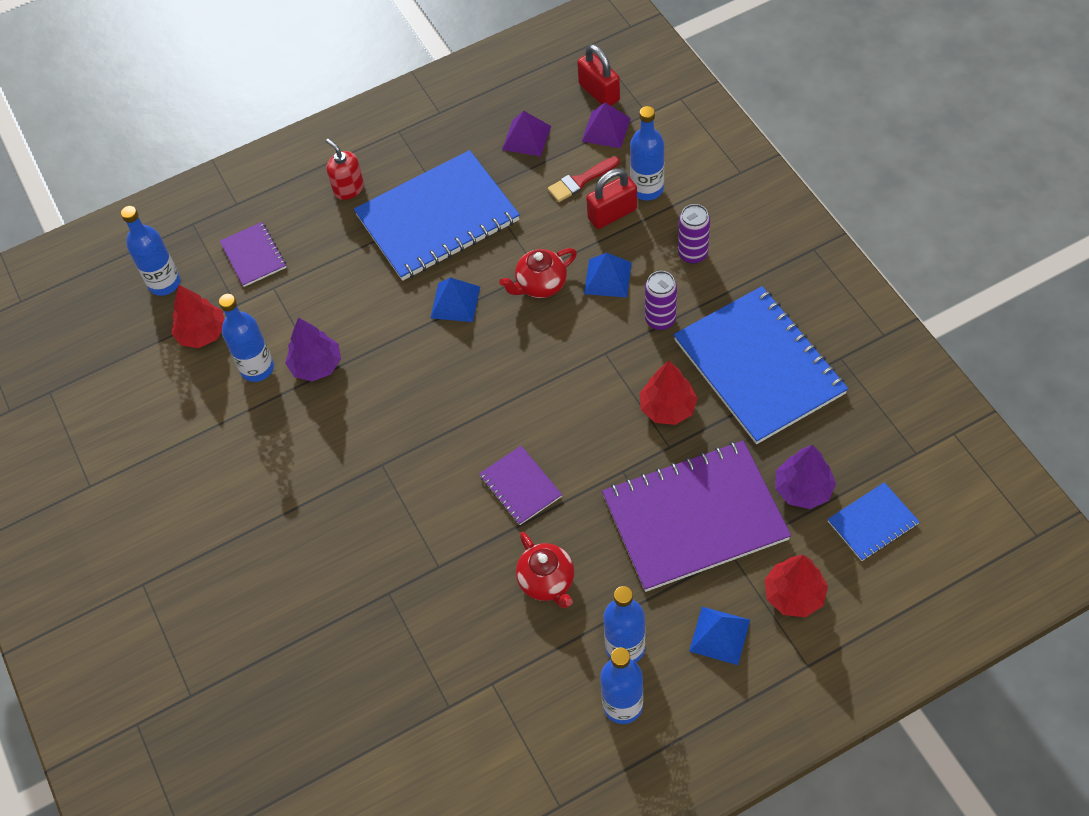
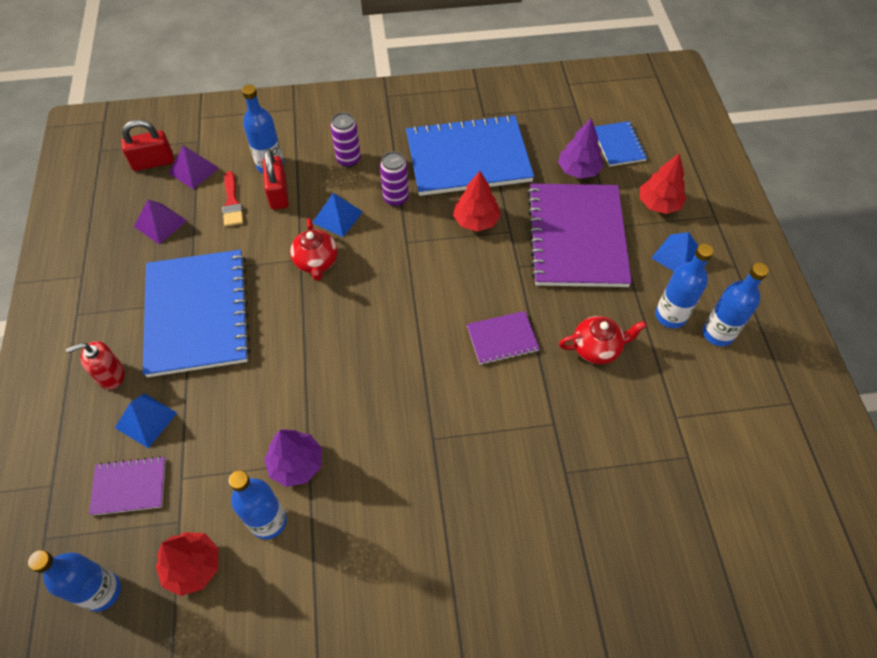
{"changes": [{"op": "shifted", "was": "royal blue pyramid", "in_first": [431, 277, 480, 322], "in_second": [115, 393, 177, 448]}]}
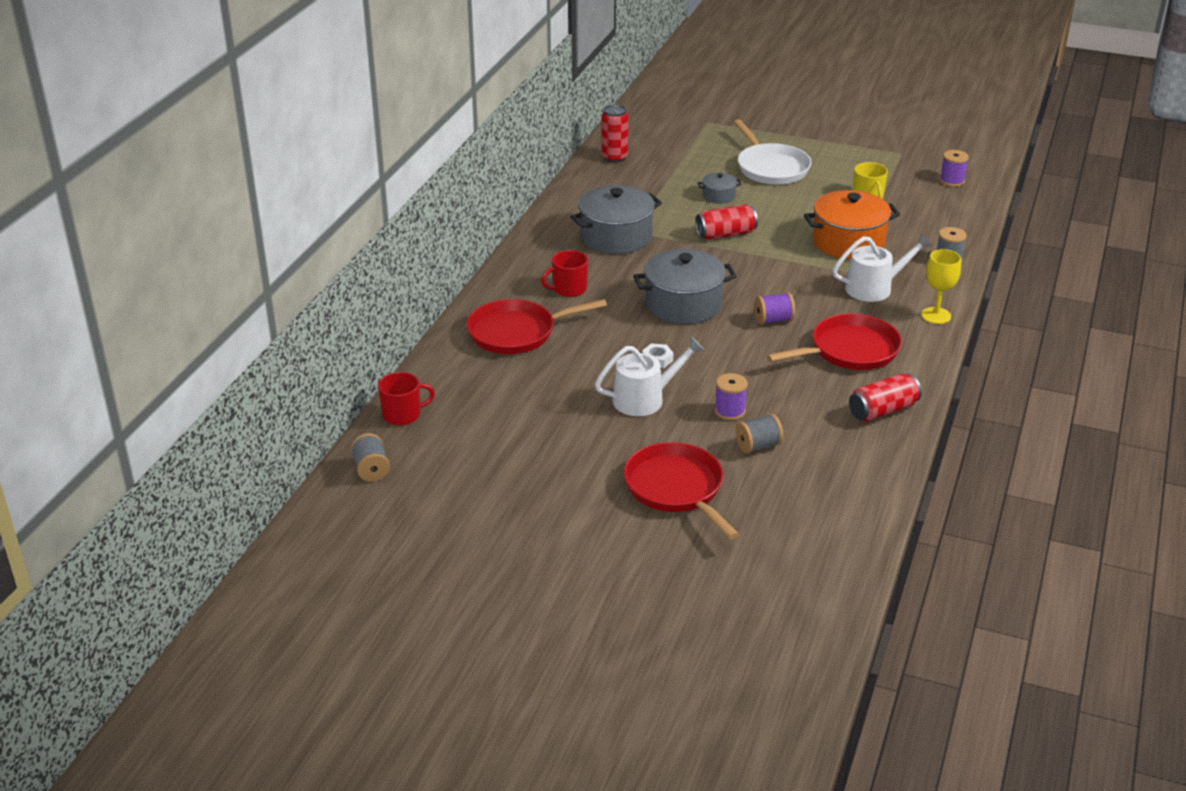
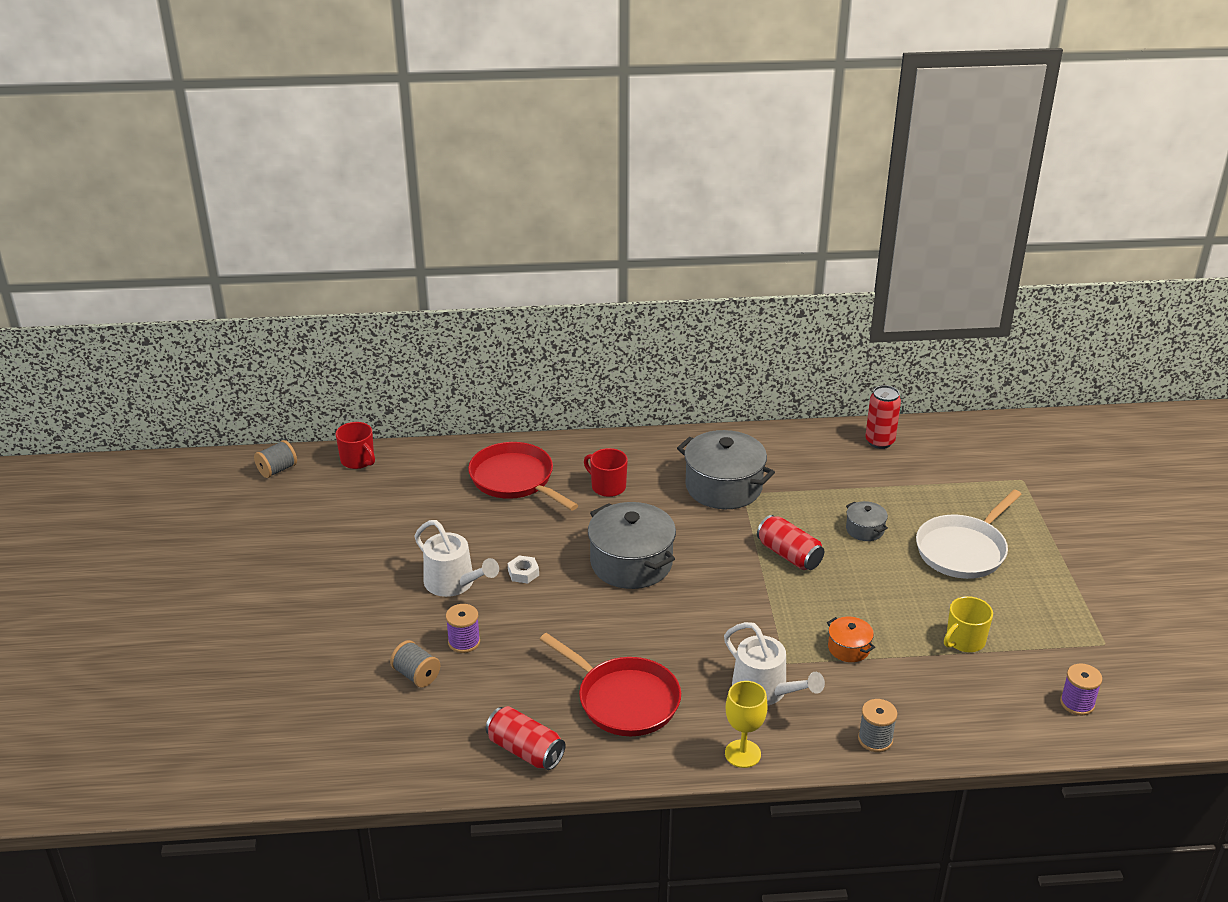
{"changes": [{"op": "scaled", "was": "orange-coloured cooking pot", "in_first": [804, 190, 900, 259], "in_second": [827, 617, 875, 662], "ratio": 0.48}, {"op": "gone", "was": "royal purple bobbin", "in_first": [755, 292, 795, 325]}, {"op": "gone", "was": "crimson skillet", "in_first": [624, 442, 740, 540]}]}
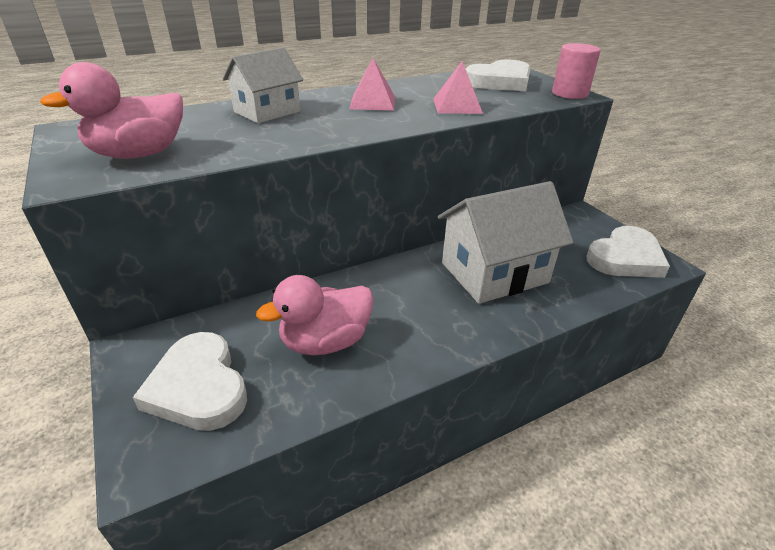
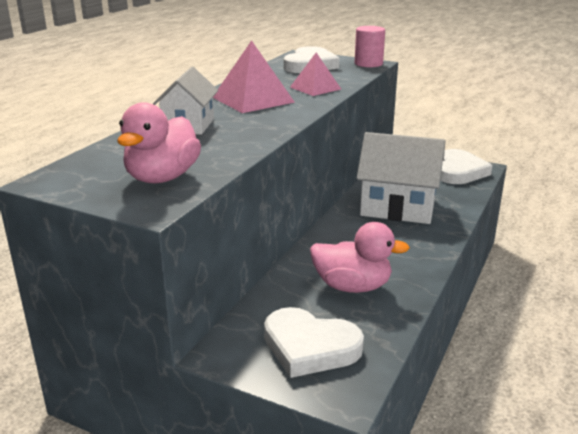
{"changes": [{"op": "scaled", "was": "rose-pink pyramid", "in_first": [349, 58, 395, 111], "in_second": [213, 40, 295, 113], "ratio": 1.54}, {"op": "rotated", "was": "pure white cottage", "in_first": [438, 181, 573, 304], "in_second": [357, 132, 445, 224], "clockwise": 75}, {"op": "rotated", "was": "rose-pink duck", "in_first": [256, 275, 374, 355], "in_second": [310, 222, 410, 293], "clockwise": -105}]}
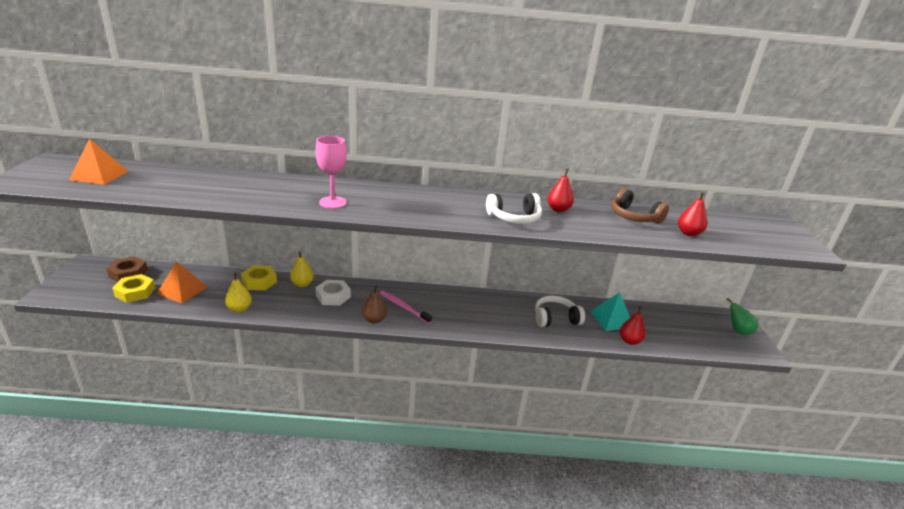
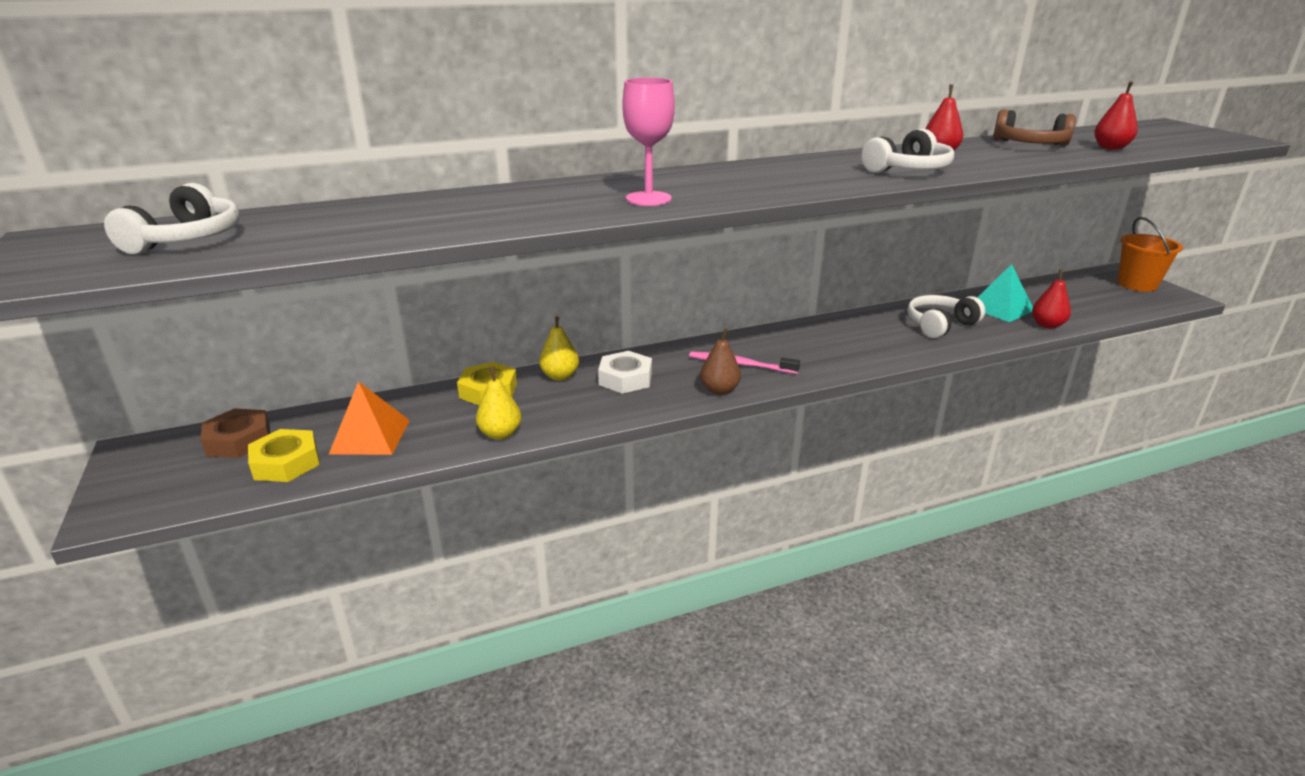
{"changes": [{"op": "swapped", "was": "orange-coloured pyramid", "now": "pure white over-ear headphones", "in_first": [69, 139, 128, 185], "in_second": [104, 183, 240, 254]}, {"op": "swapped", "was": "emerald pear fruit", "now": "orange-coloured pail", "in_first": [726, 298, 758, 335], "in_second": [1118, 217, 1183, 292]}]}
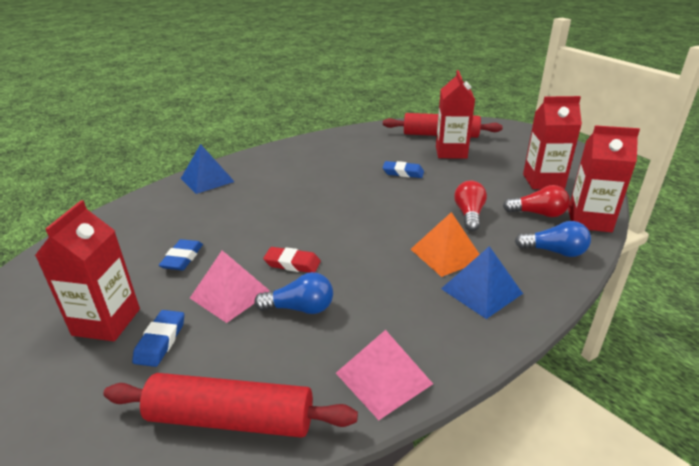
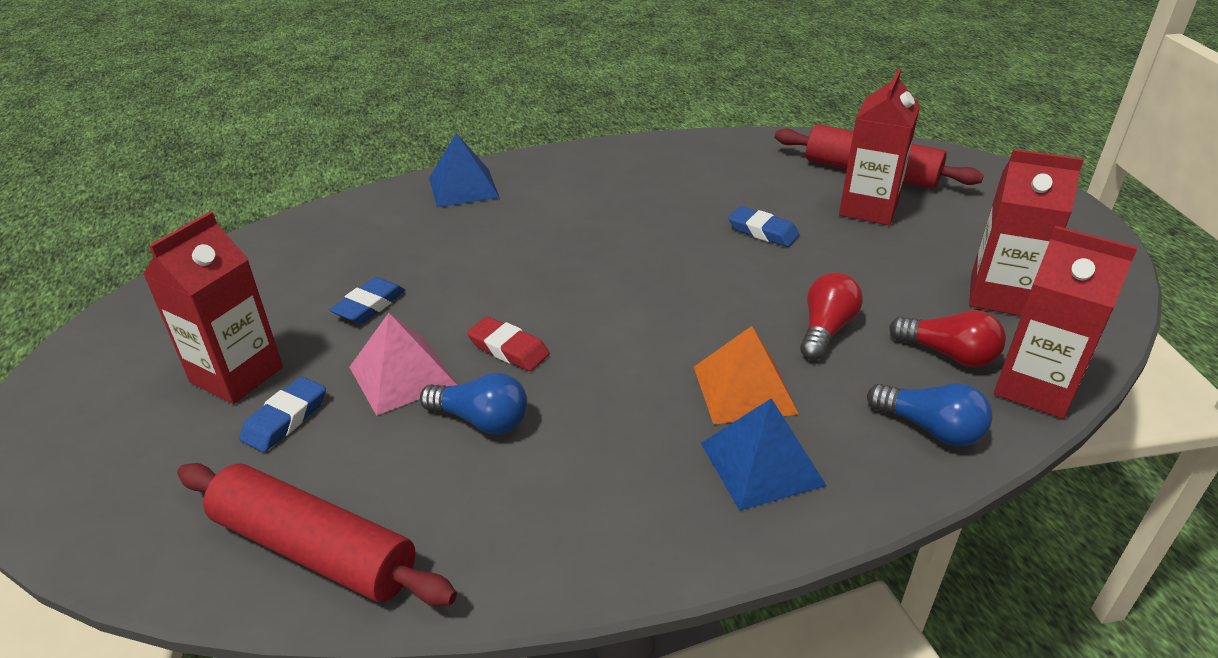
{"changes": [{"op": "gone", "was": "rose-pink pyramid", "in_first": [336, 330, 433, 420]}]}
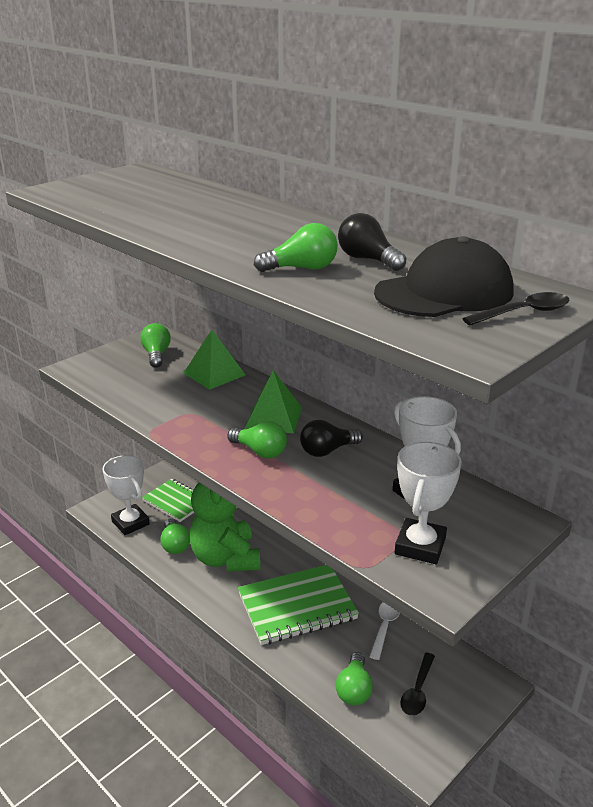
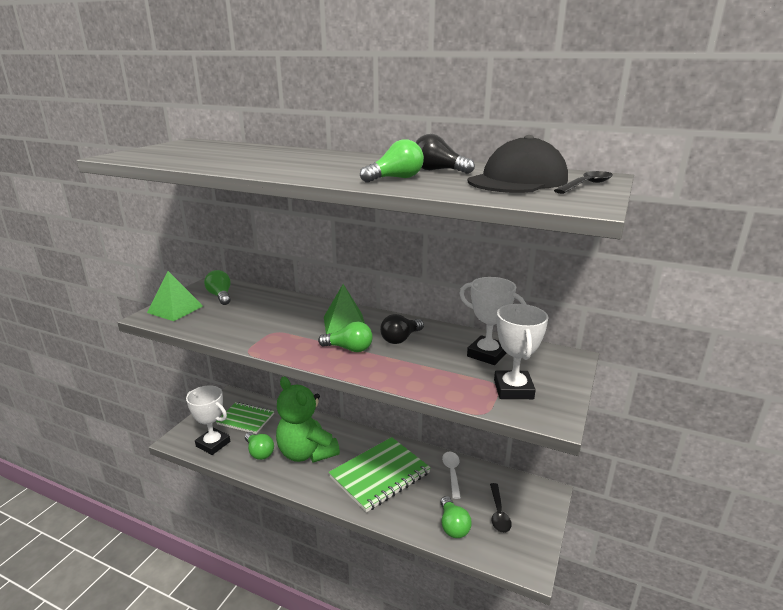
{"changes": [{"op": "shifted", "was": "emerald pyramid", "in_first": [184, 330, 245, 390], "in_second": [147, 271, 203, 321]}]}
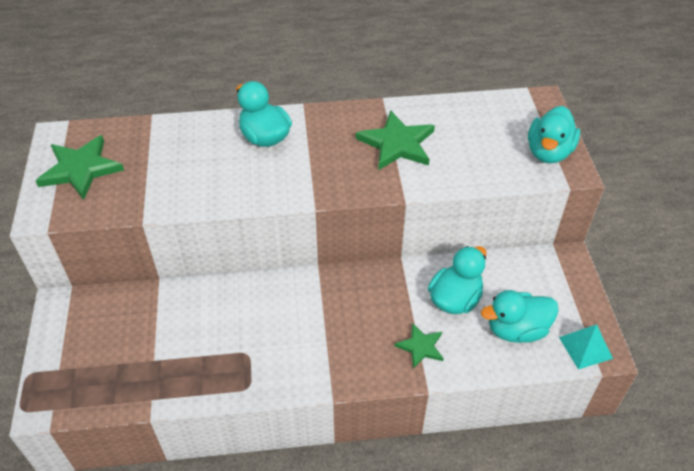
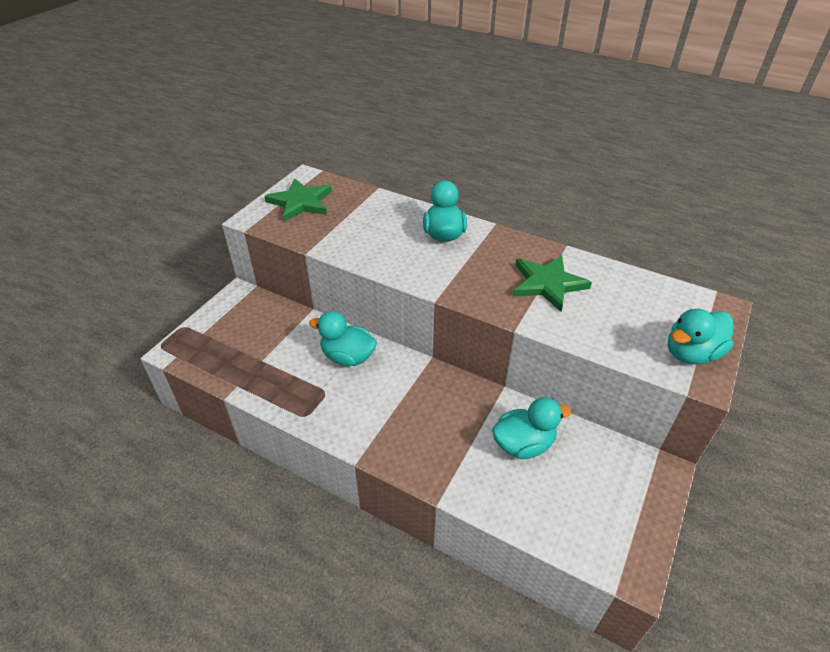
{"changes": [{"op": "shifted", "was": "teal duck", "in_first": [481, 290, 558, 343], "in_second": [309, 311, 377, 366]}, {"op": "gone", "was": "emerald star", "in_first": [394, 323, 444, 369]}, {"op": "gone", "was": "teal pyramid", "in_first": [559, 324, 613, 369]}]}
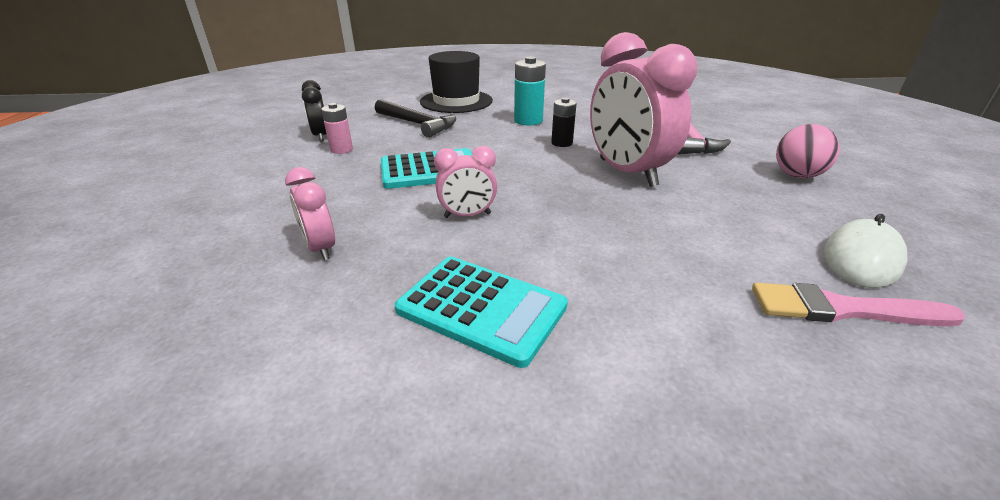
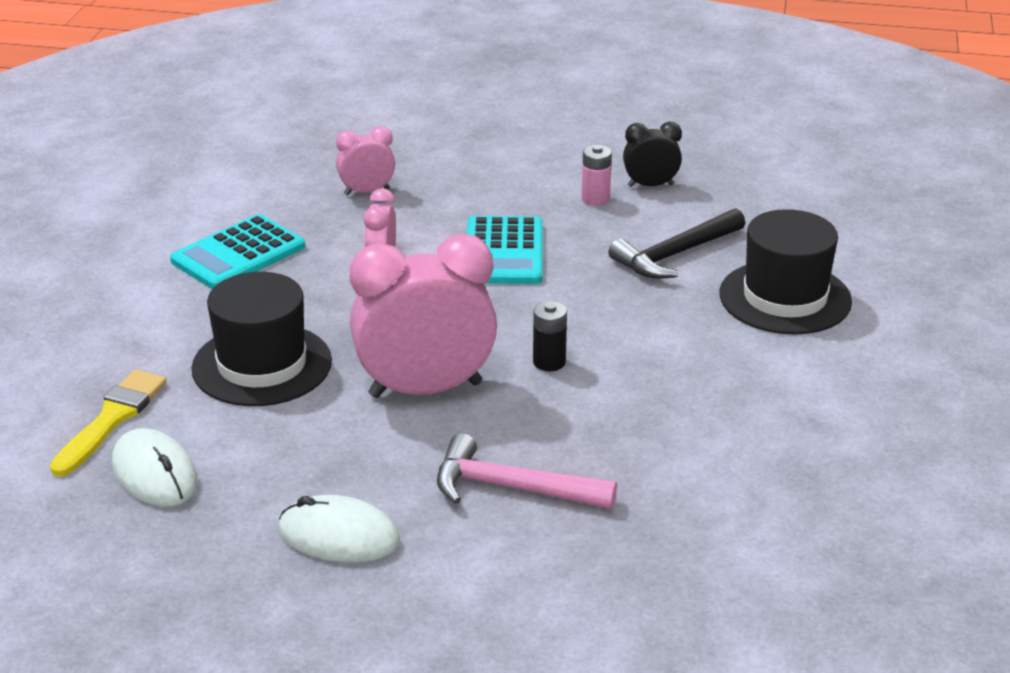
{"changes": [{"op": "gone", "was": "teal AA battery", "in_first": [514, 57, 546, 125]}, {"op": "swapped", "was": "rose-pink ball", "now": "pure white mouse", "in_first": [776, 124, 840, 178], "in_second": [278, 495, 400, 563]}, {"op": "repainted", "was": "rose-pink paint brush", "now": "yellow paint brush", "in_first": [752, 283, 965, 326], "in_second": [50, 369, 167, 477]}, {"op": "new", "now": "ebony tall hat", "in_second": [191, 272, 332, 406]}]}
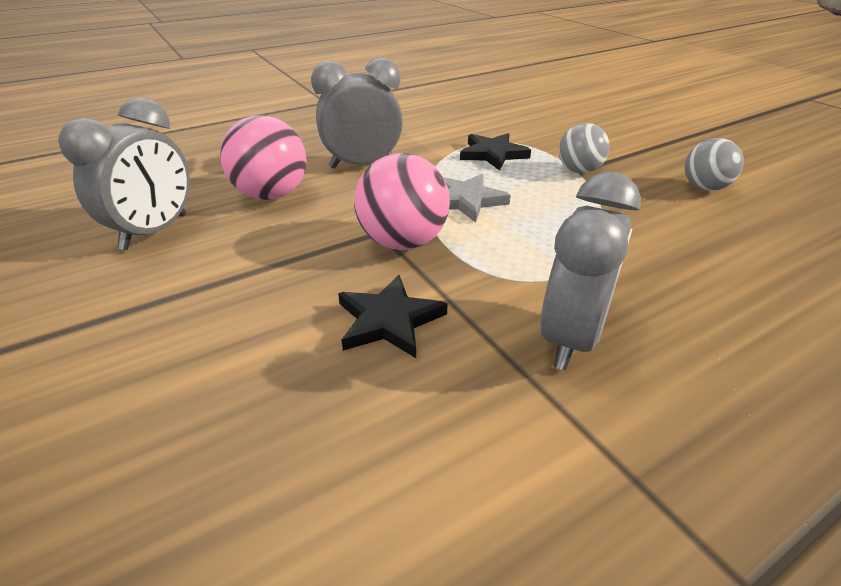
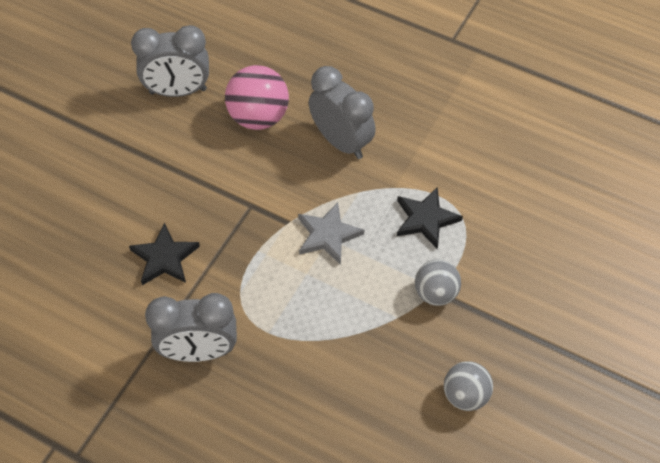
{"changes": [{"op": "gone", "was": "rose-pink ball", "in_first": [354, 153, 450, 250]}]}
